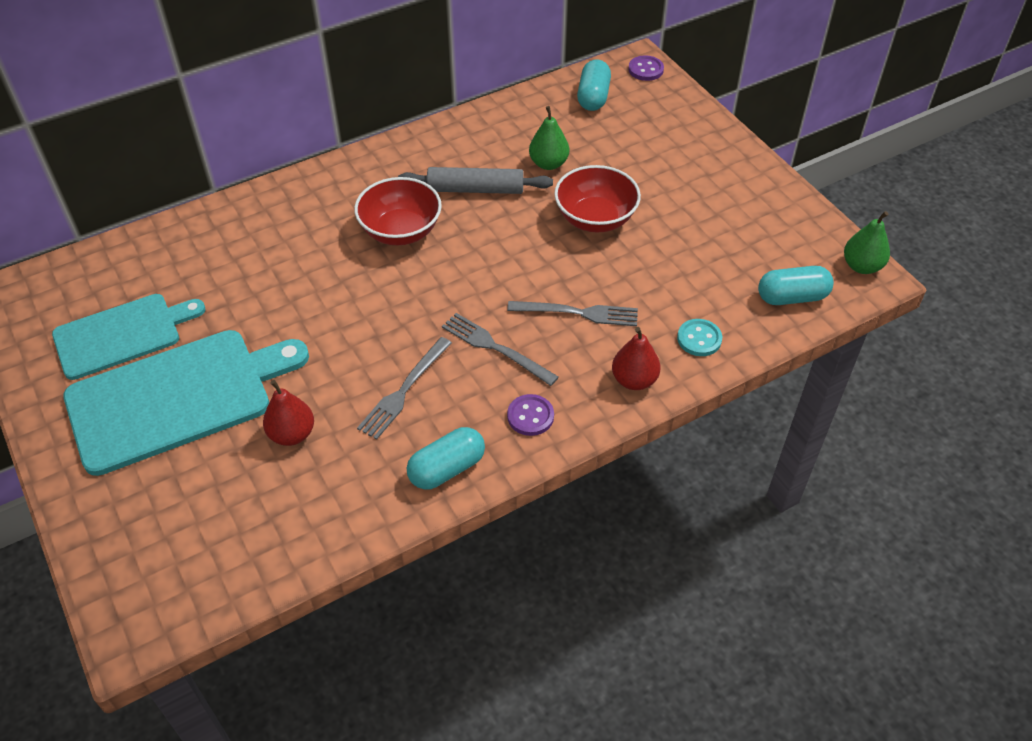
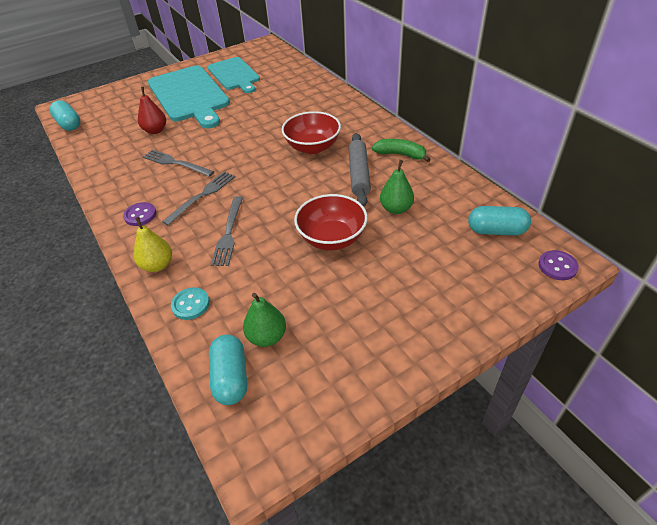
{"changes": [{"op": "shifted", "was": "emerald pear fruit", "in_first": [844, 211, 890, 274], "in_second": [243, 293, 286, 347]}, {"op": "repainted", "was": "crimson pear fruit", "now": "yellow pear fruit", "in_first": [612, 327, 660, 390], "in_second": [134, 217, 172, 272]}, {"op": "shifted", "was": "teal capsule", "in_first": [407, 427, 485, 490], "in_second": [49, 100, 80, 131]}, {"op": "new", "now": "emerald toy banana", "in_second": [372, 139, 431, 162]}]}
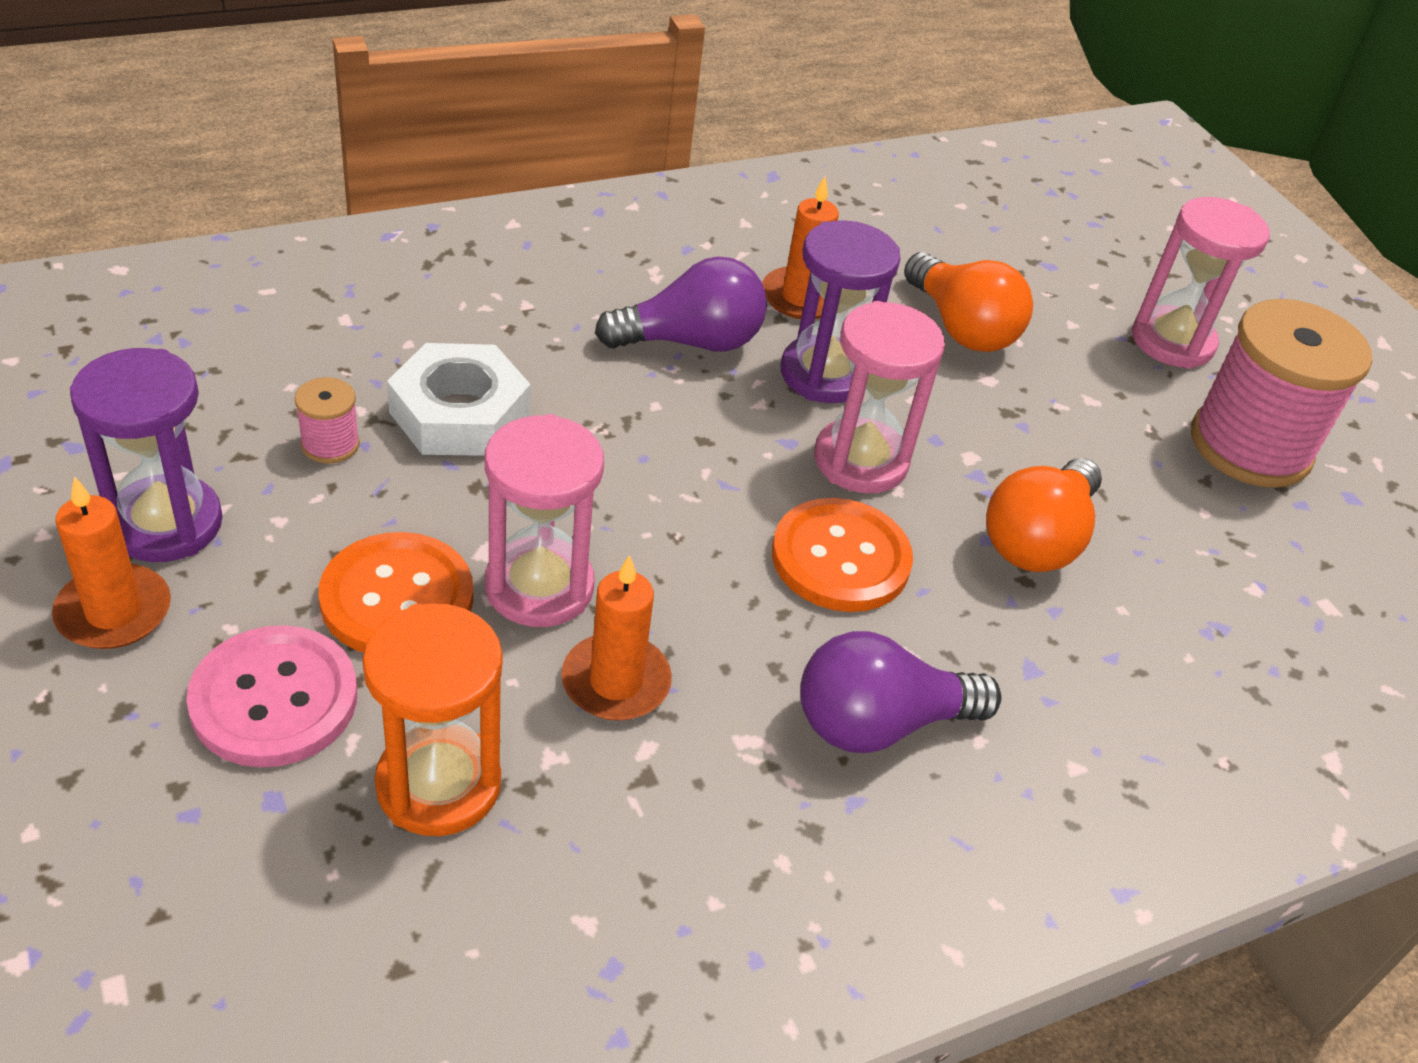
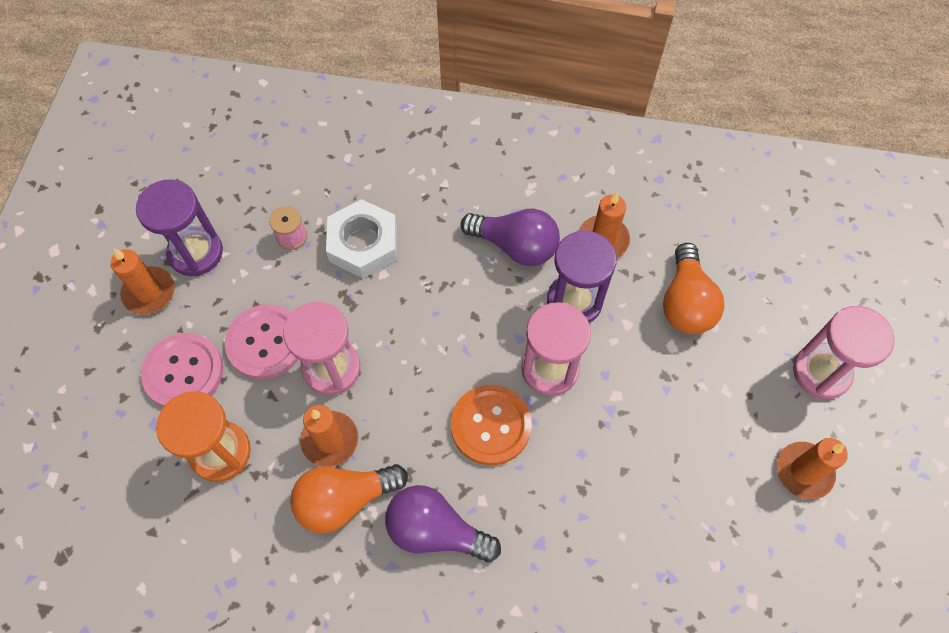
{"changes": [{"op": "swapped", "was": "rose-pink bobbin", "now": "orange-coloured pillar candle", "in_first": [1191, 299, 1372, 488], "in_second": [777, 438, 848, 500]}, {"op": "shifted", "was": "orange-coloured lightbulb", "in_first": [986, 458, 1102, 572], "in_second": [290, 464, 408, 533]}, {"op": "repainted", "was": "orange-coloured sewing button", "now": "rose-pink sewing button", "in_first": [318, 532, 473, 653], "in_second": [225, 304, 299, 379]}]}
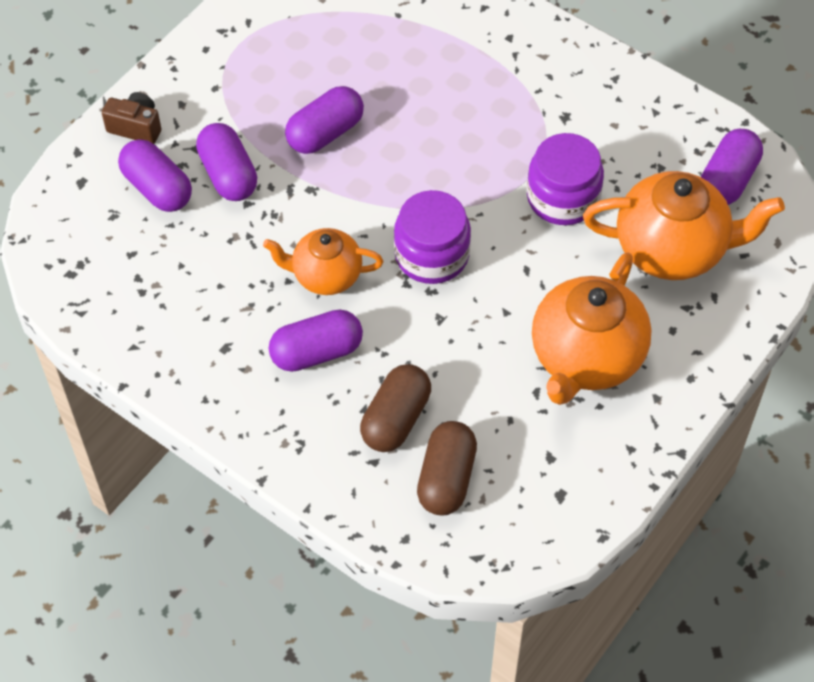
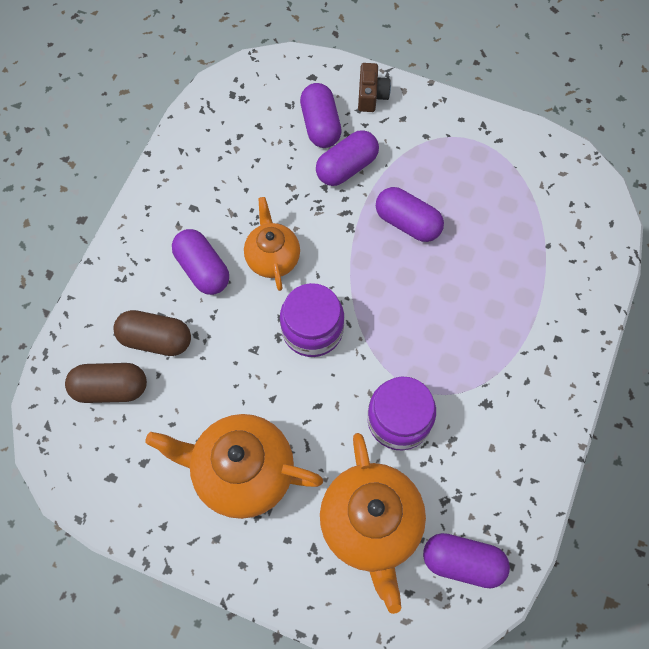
{"changes": [{"op": "rotated", "was": "royal purple capsule", "in_first": [118, 139, 192, 212], "in_second": [300, 83, 342, 148], "clockwise": -45}]}
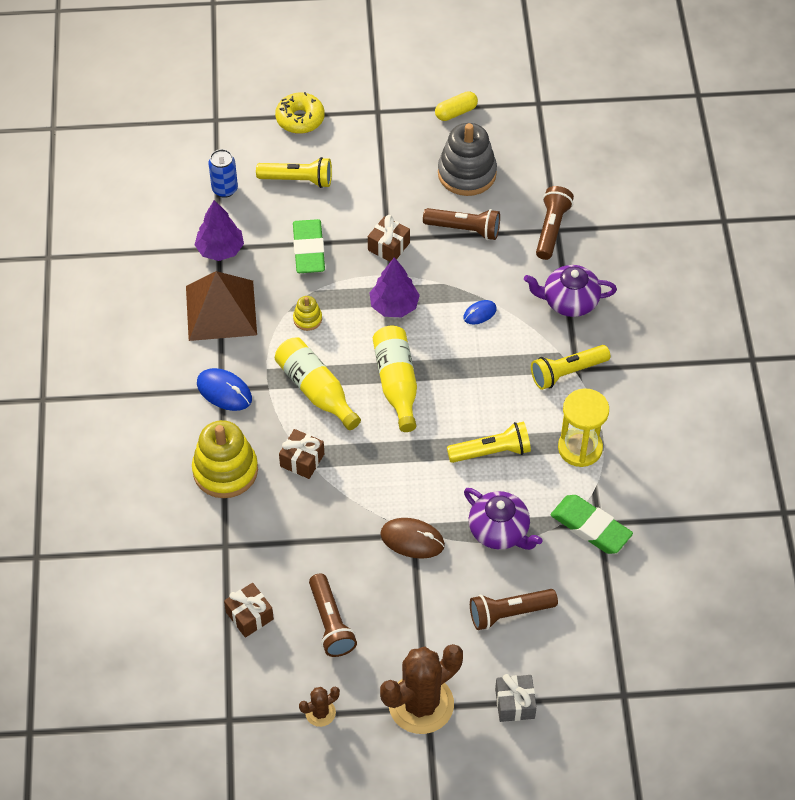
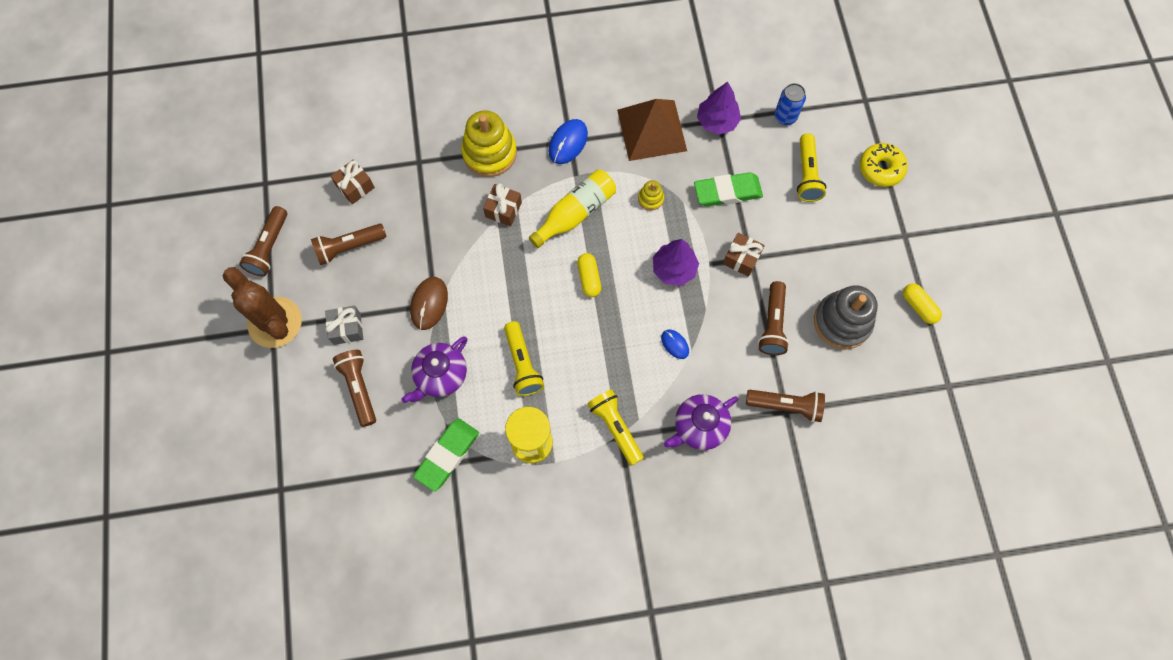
{"changes": [{"op": "rotated", "was": "royal purple teapot", "in_first": [524, 265, 617, 317], "in_second": [664, 394, 738, 450], "clockwise": -120}, {"op": "swapped", "was": "yellow drink bottle", "now": "yellow capsule", "in_first": [373, 326, 417, 432], "in_second": [577, 253, 601, 297]}, {"op": "shifted", "was": "gray wrapped gift", "in_first": [495, 674, 537, 722], "in_second": [325, 306, 363, 345]}, {"op": "swapped", "was": "dark brown cactus", "now": "dark brown torch", "in_first": [299, 686, 340, 727], "in_second": [239, 206, 287, 276]}]}
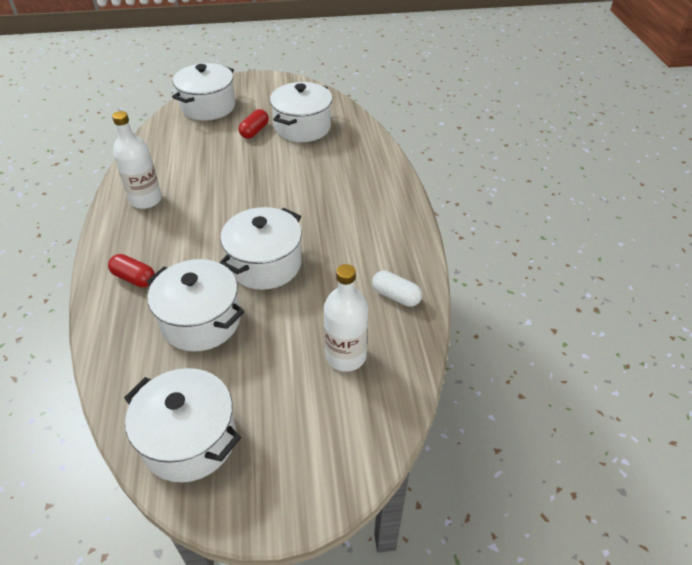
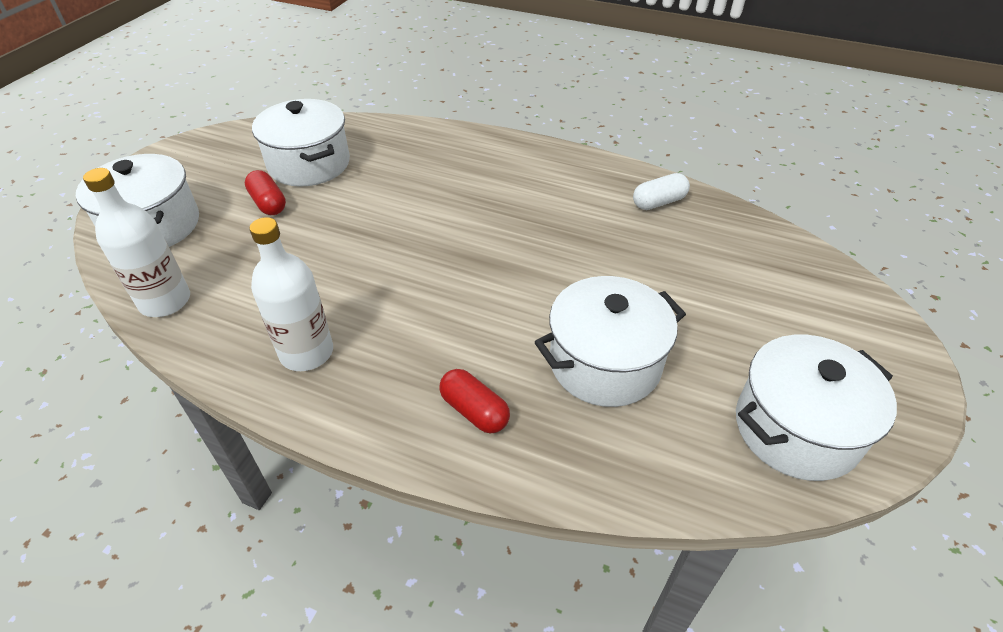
{"changes": [{"op": "gone", "was": "pure white cooking pot", "in_first": [219, 207, 302, 290]}, {"op": "rotated", "was": "crimson capsule", "in_first": [108, 254, 155, 287], "in_second": [439, 369, 510, 433], "clockwise": 75}, {"op": "shifted", "was": "pure white drink bottle", "in_first": [324, 264, 368, 372], "in_second": [83, 168, 190, 317]}]}
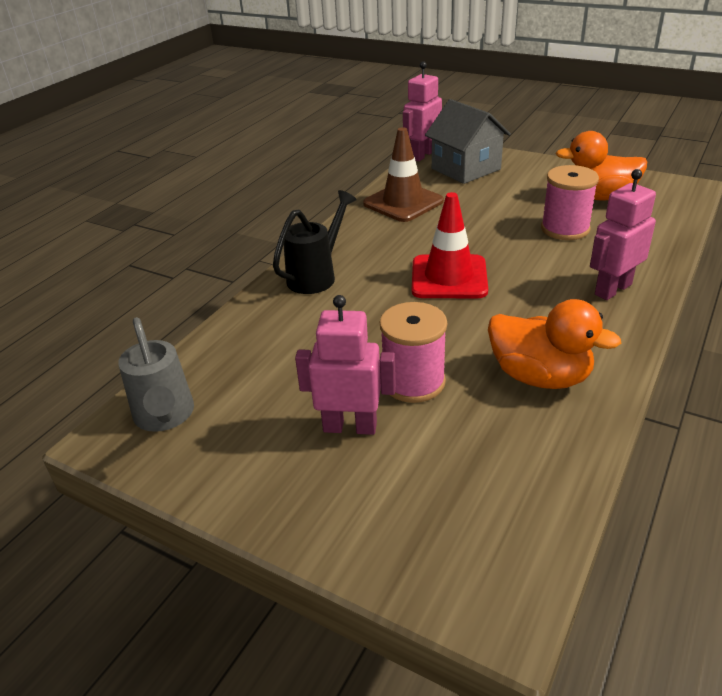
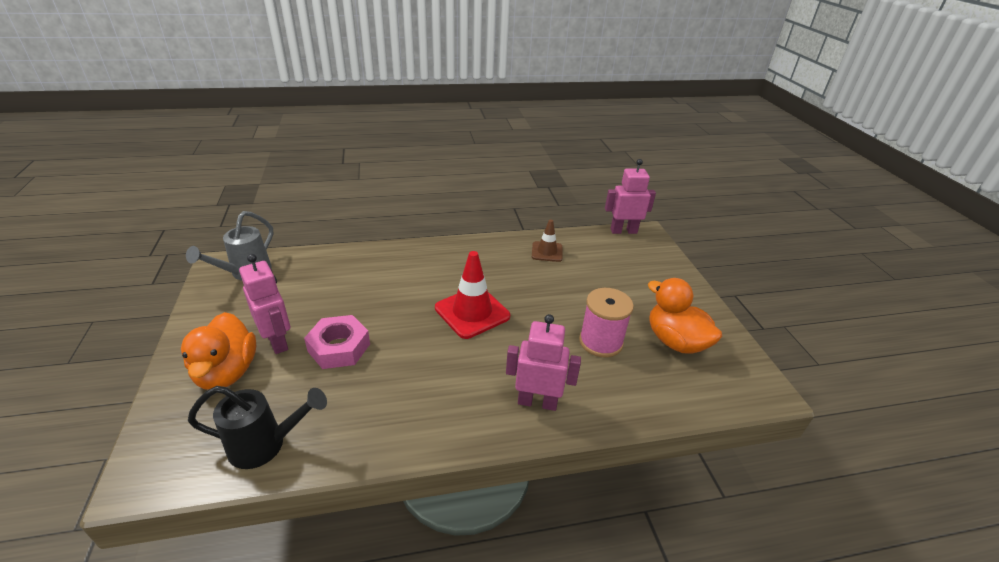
{"changes": [{"op": "gone", "was": "gray cottage", "in_first": [425, 99, 511, 184]}, {"op": "scaled", "was": "dark brown road cone", "in_first": [363, 127, 444, 222], "in_second": [532, 219, 562, 262], "ratio": 0.6}, {"op": "shifted", "was": "ebony watering can", "in_first": [273, 190, 356, 294], "in_second": [188, 386, 327, 469]}, {"op": "shifted", "was": "orange-coloured duck", "in_first": [488, 299, 621, 389], "in_second": [181, 312, 256, 390]}, {"op": "swapped", "was": "rose-pink bobbin", "now": "rose-pink hex nut", "in_first": [380, 302, 447, 403], "in_second": [304, 315, 370, 369]}]}
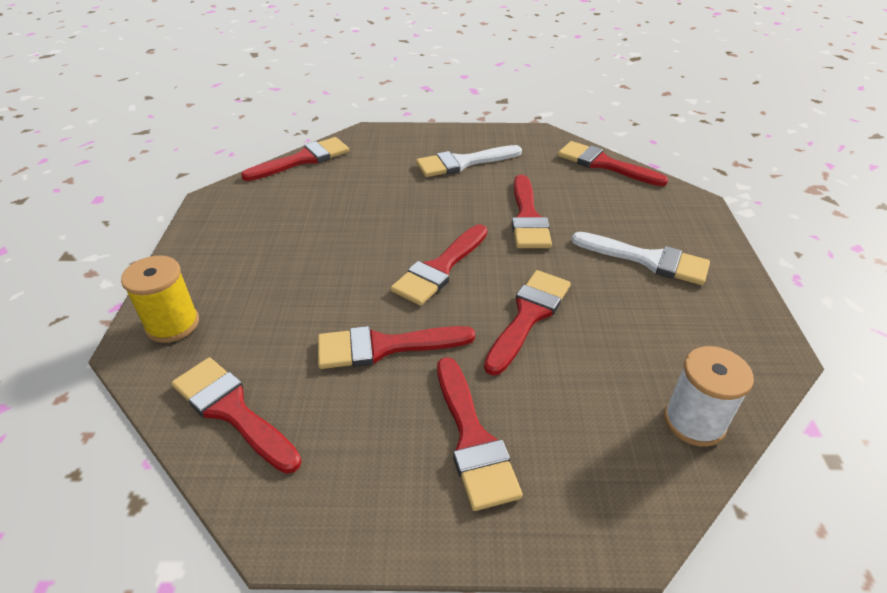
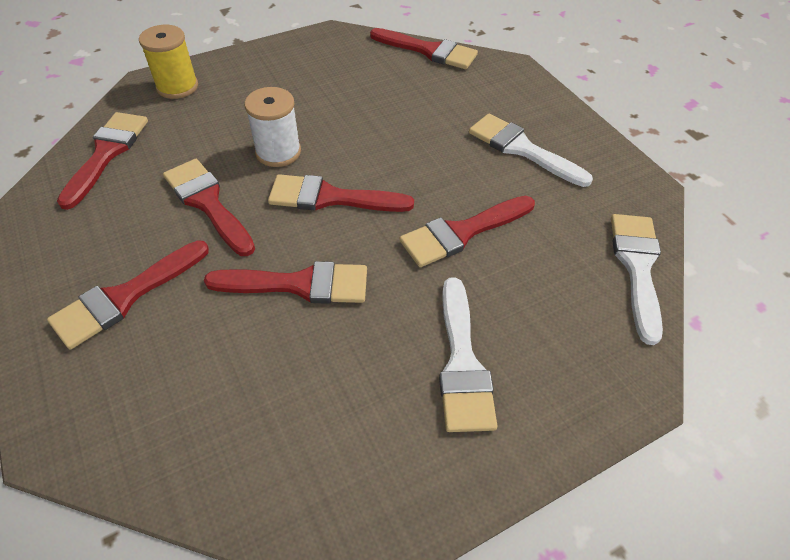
{"changes": [{"op": "repainted", "was": "crimson paint brush", "now": "pure white paint brush", "in_first": [558, 141, 668, 186], "in_second": [611, 214, 663, 345]}, {"op": "shifted", "was": "pure white bobbin", "in_first": [664, 346, 754, 447], "in_second": [244, 87, 301, 167]}]}
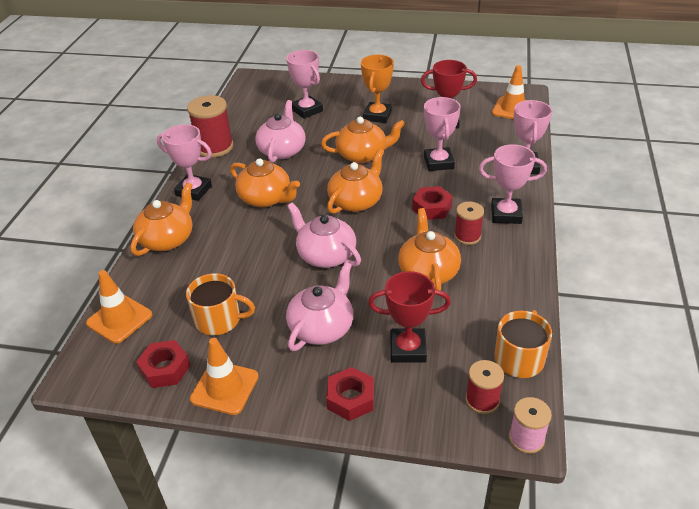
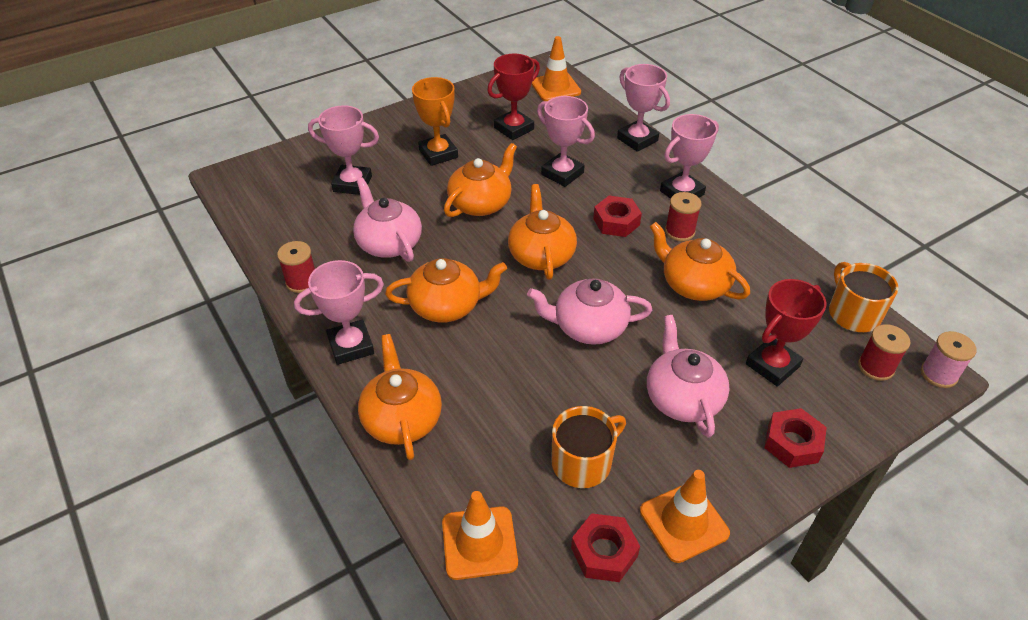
{"changes": [{"op": "scaled", "was": "crimson bobbin", "in_first": [187, 95, 233, 158], "in_second": [277, 241, 315, 293], "ratio": 0.59}]}
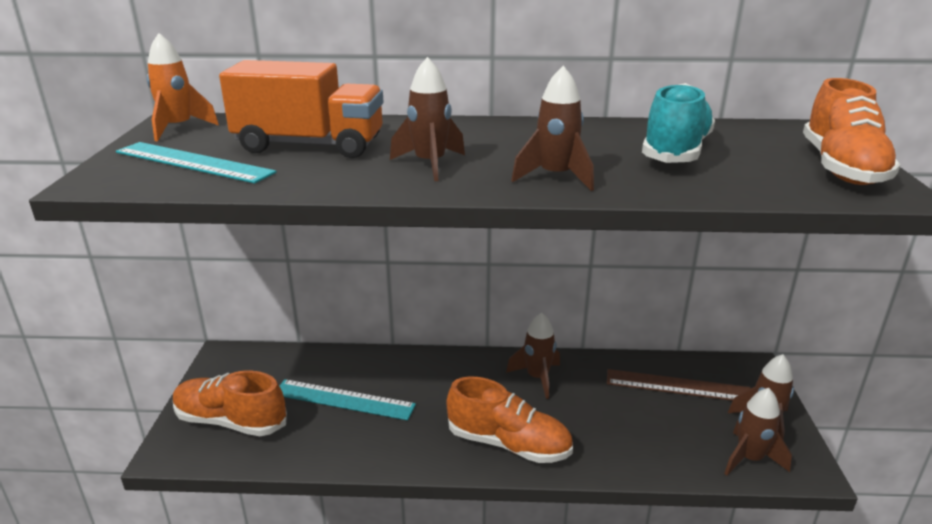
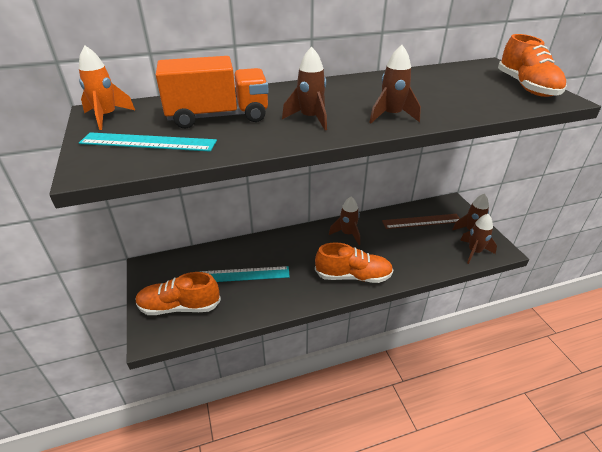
{"changes": [{"op": "gone", "was": "teal sneaker", "in_first": [642, 83, 715, 163]}]}
